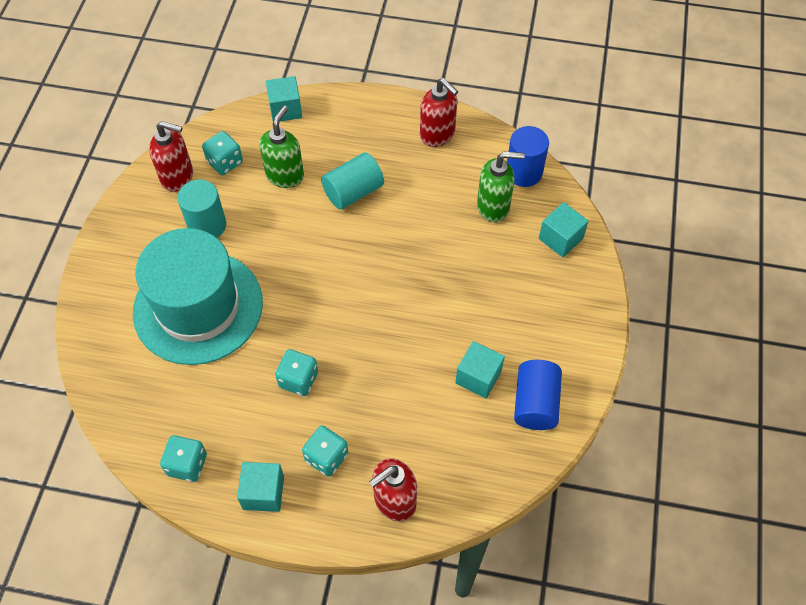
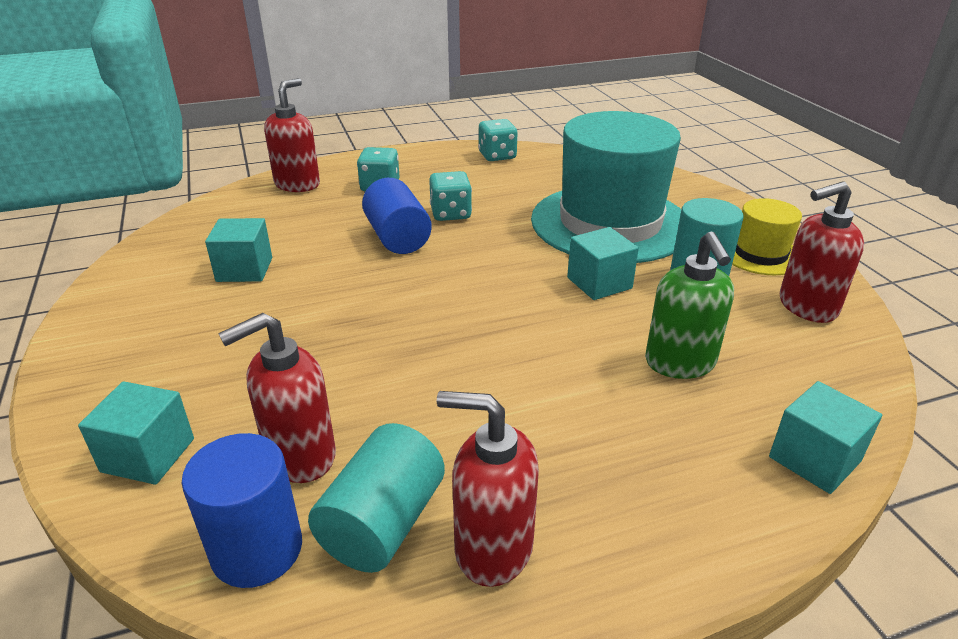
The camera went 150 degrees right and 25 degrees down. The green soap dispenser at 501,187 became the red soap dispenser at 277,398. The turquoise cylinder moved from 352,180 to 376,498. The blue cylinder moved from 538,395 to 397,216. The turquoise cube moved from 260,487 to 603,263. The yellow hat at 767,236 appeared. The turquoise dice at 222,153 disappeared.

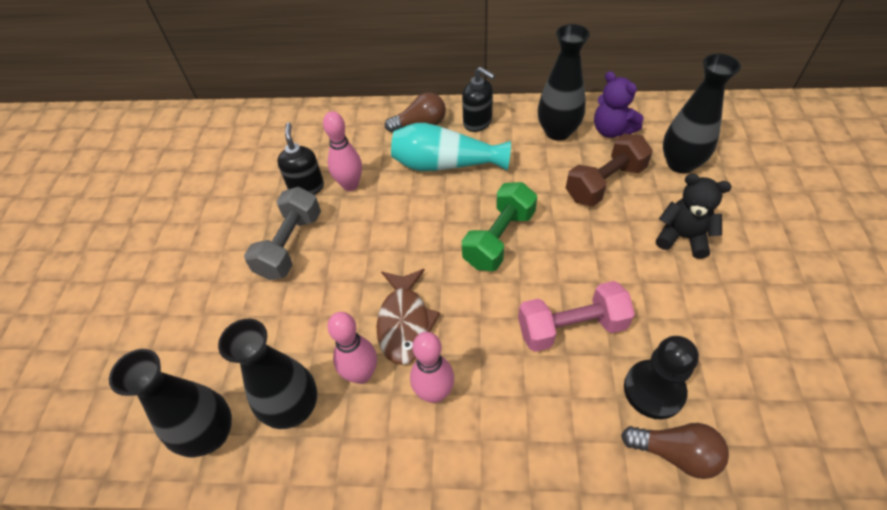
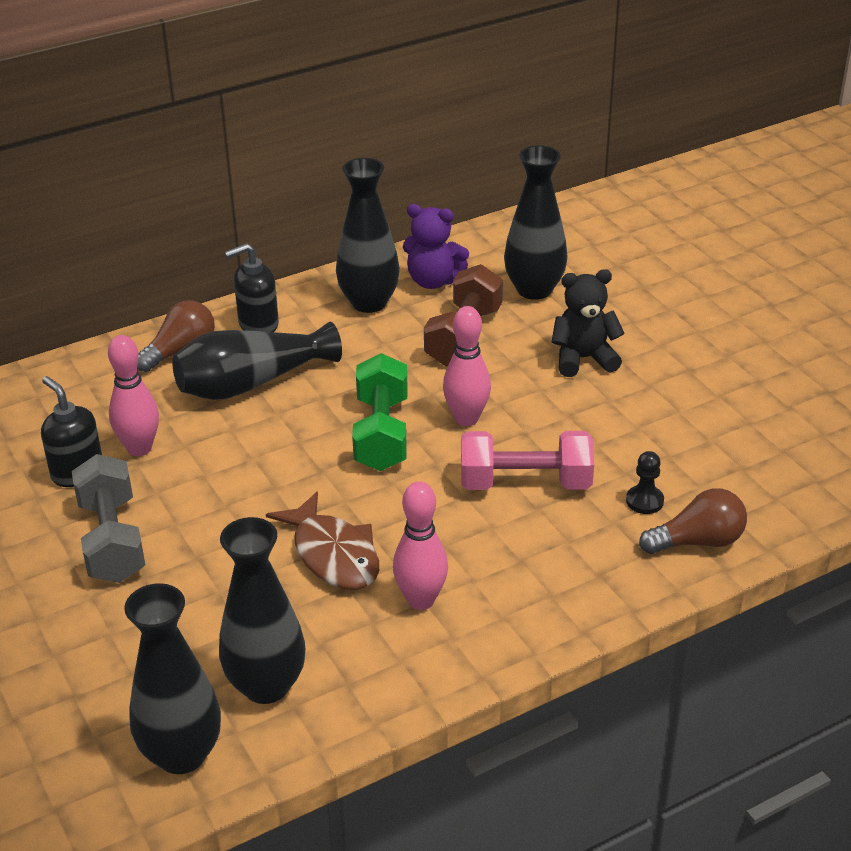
The camera went 35 degrees left and 15 degrees down. The turquoise vase at 451,147 became the black vase at 257,361. The black soap dispenser at 478,99 turned 150 degrees clockwise. The pink bowling pin moved from 352,348 to 467,366. The pink dumbbell at 576,316 turned 45 degrees clockwise. The black pawn at 661,377 changed to 0.54 times the size.

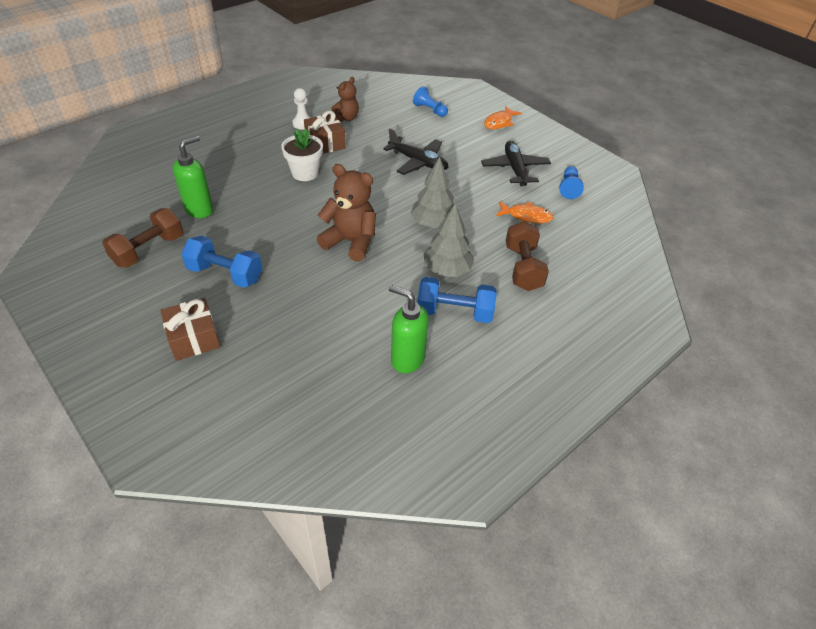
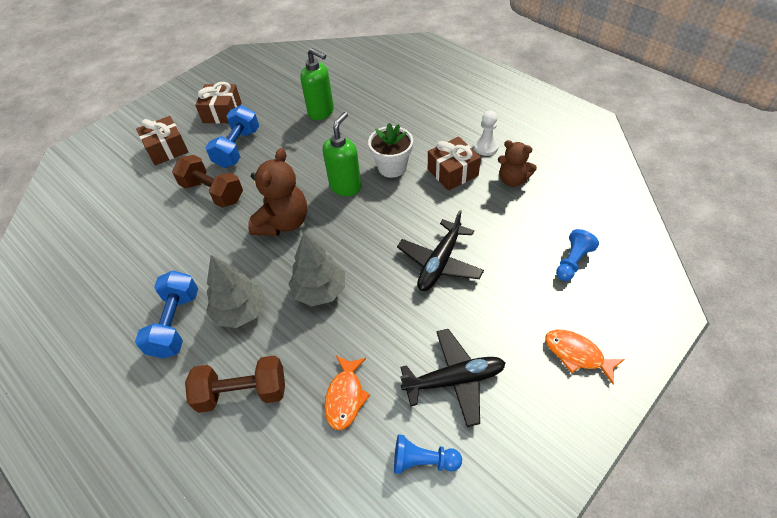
The camera went 90 degrees right and 5 degrees up. The brown dumbbell moved from 142,238 to 207,181. The brown gift at 218,103 appeared. The green soap dispenser moved from 409,329 to 342,154.

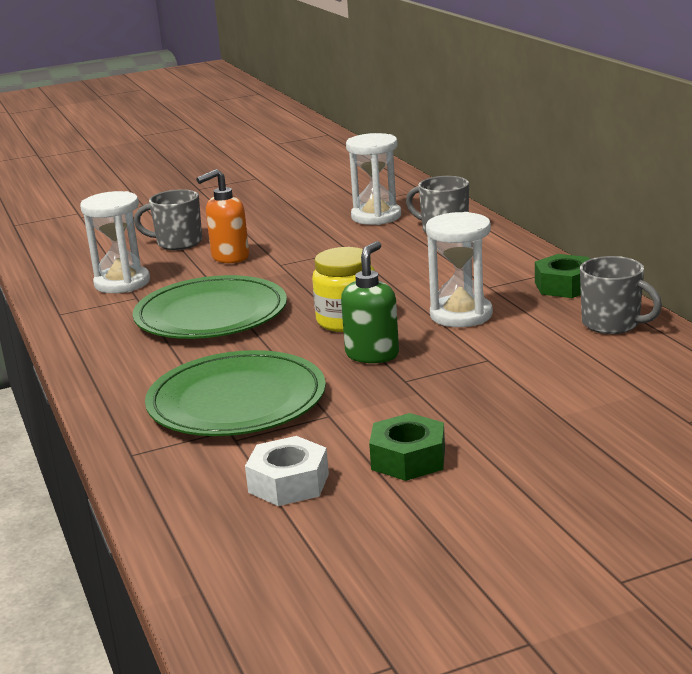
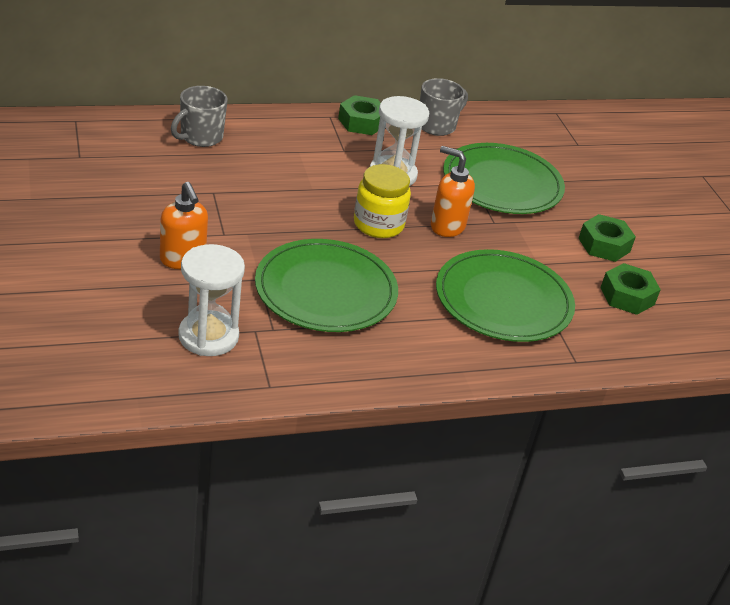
The camera went 90 degrees left and 15 degrees up. The green soap dispenser at 370,302 became the orange soap dispenser at 453,191. The green plate at 504,178 appeared. The white nut at 287,471 became the green nut at 630,289. The grey mug at 168,219 disappeared. The white hourglass at 373,179 disappeared.

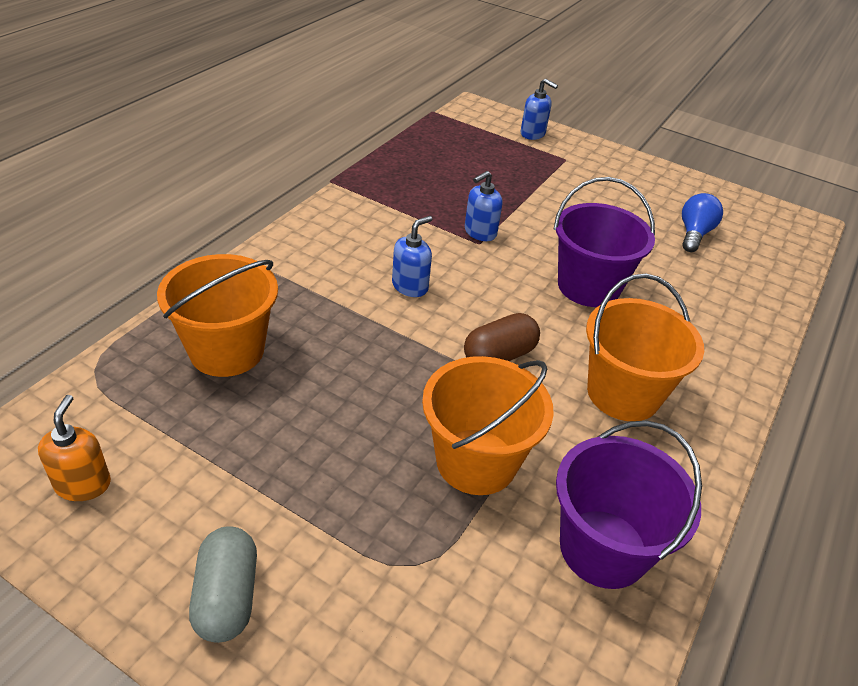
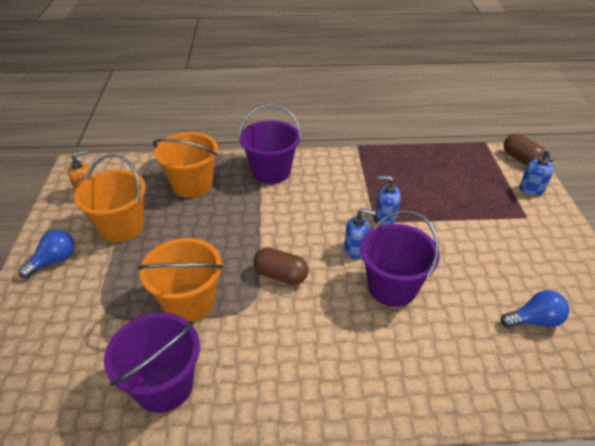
The camera went 60 degrees right and 0 degrees up. The grey capsule at 223,584 was replaced by the blue light bulb at 46,254. The orange bucket moved from 645,347 to 110,198. The purple bucket at 270,144 appeared. The blue soap dispenser moved from 412,256 to 360,233. The brown capsule at 525,149 appeared.

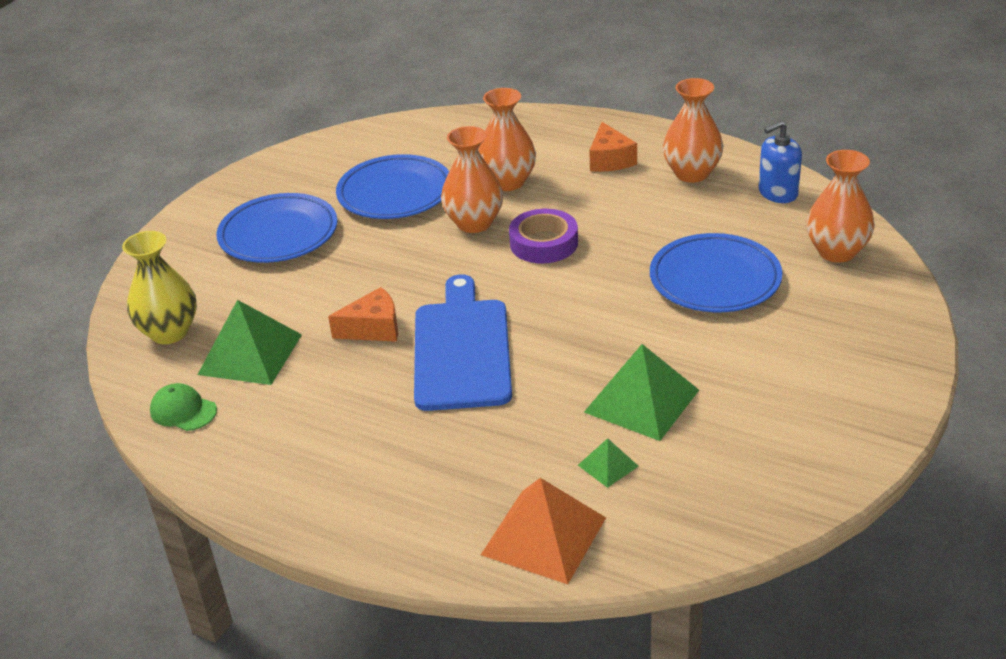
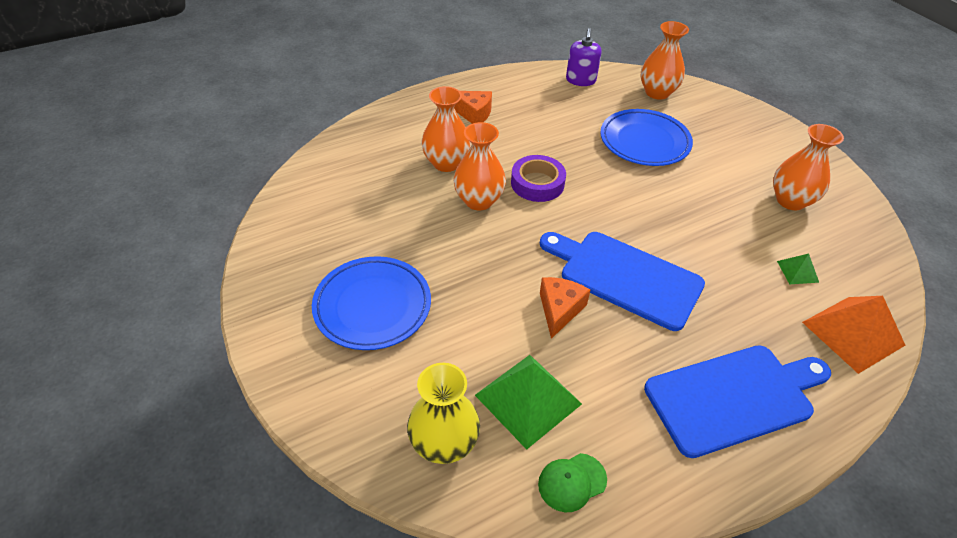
The camera went 60 degrees left and 10 degrees up. The blue soap dispenser at 780,162 became the purple soap dispenser at 584,57. The blue cutting board at 737,401 appeared. The orange vase moved from 693,130 to 808,167. The blue plate at 392,186 disappeared. The green pyramid at 641,392 disappeared.

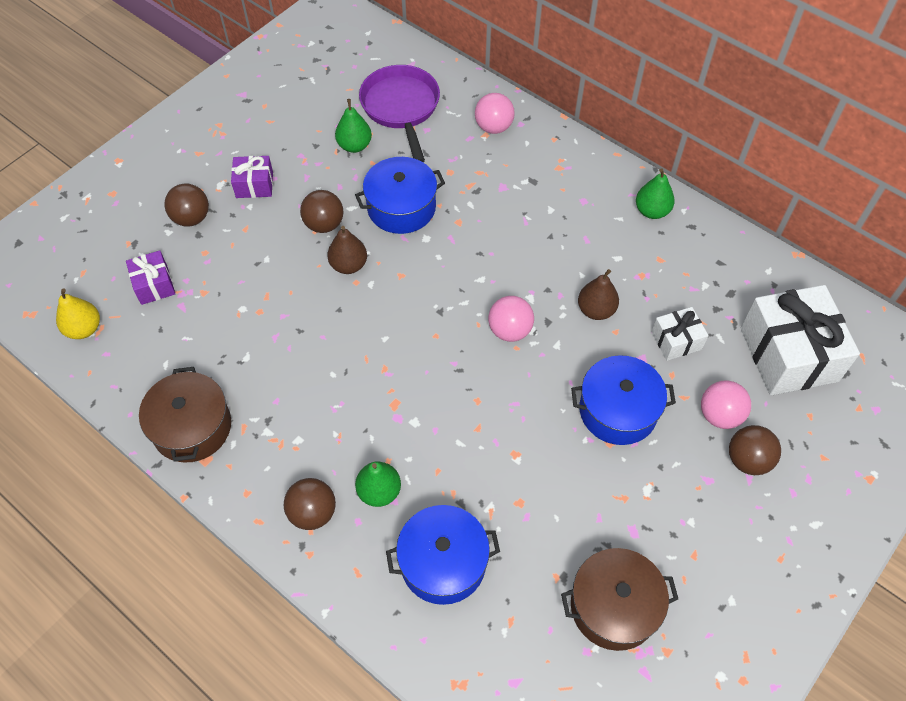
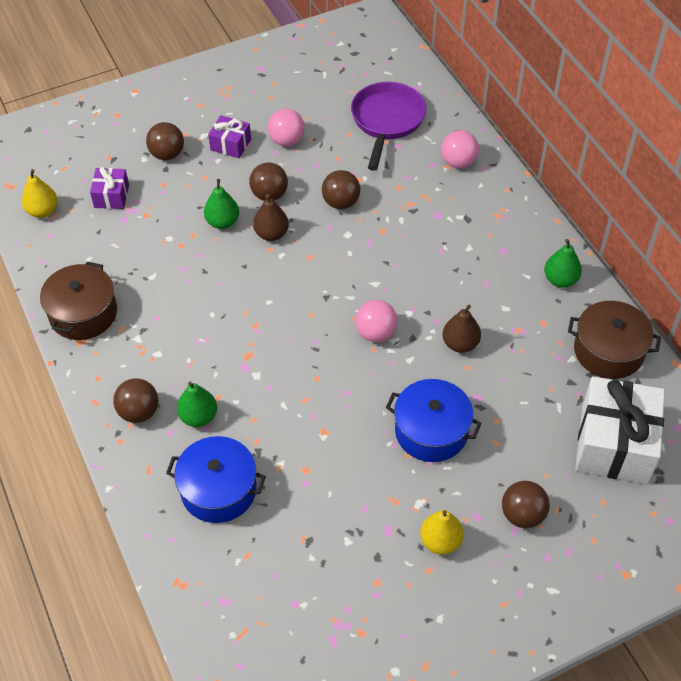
The camera went 25 degrees right and 5 degrees down. The green pear moved from 353,126 to 221,204. The pink ball moved from 726,405 to 286,127. The blue pot at 400,195 was replaced by the brown ball at 341,189. The yellow pear at 442,532 appeared. The brown pot moved from 619,599 to 614,340. The white gift at 680,334 disappeared.

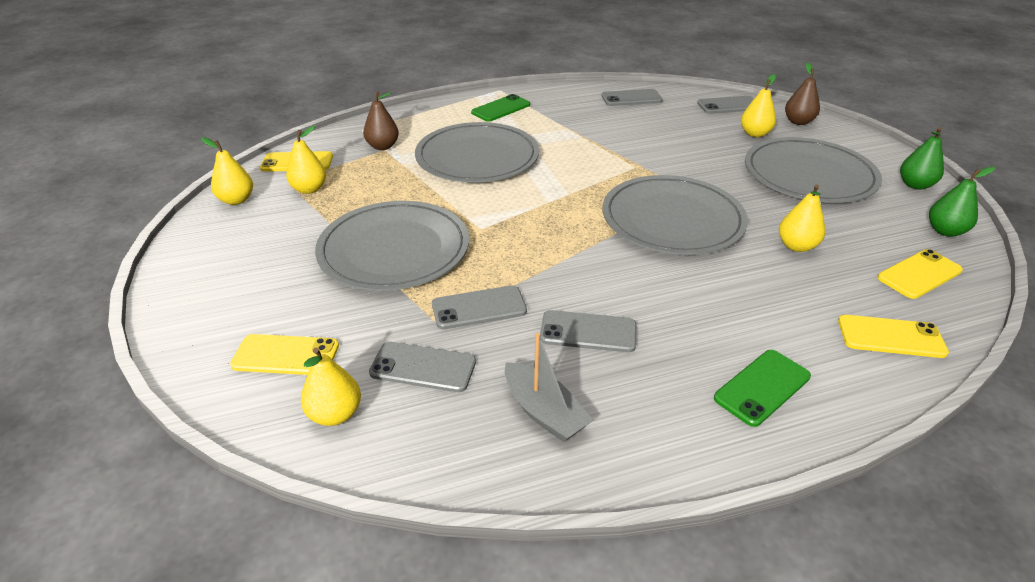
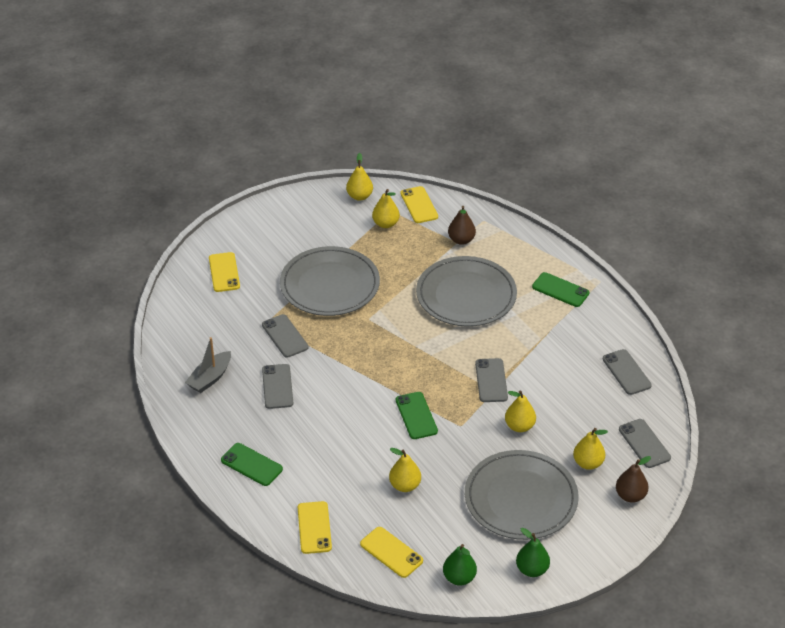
The camera went 75 degrees right and 5 degrees up. The grey plate at 675,215 was replaced by the green phone at 417,415. The grey phone moved from 422,367 to 491,380. The yellow pear moved from 331,386 to 520,411.

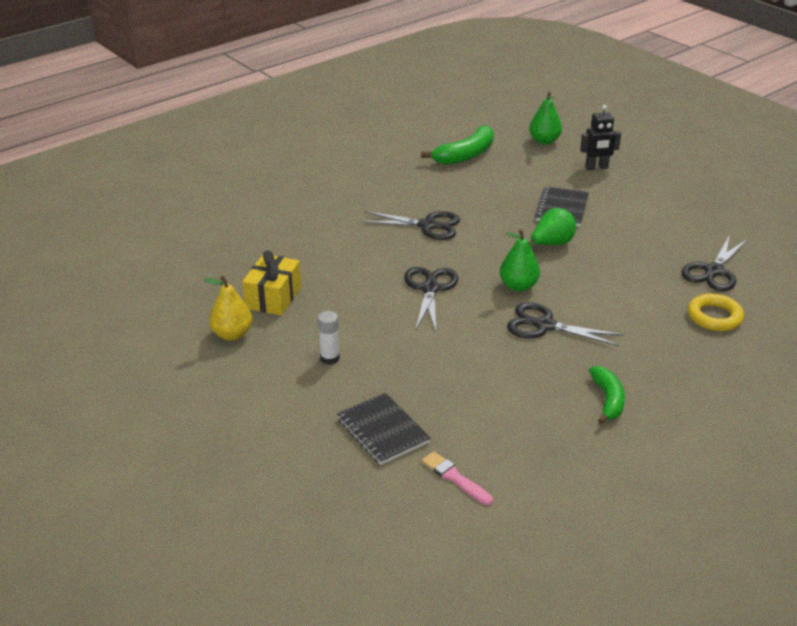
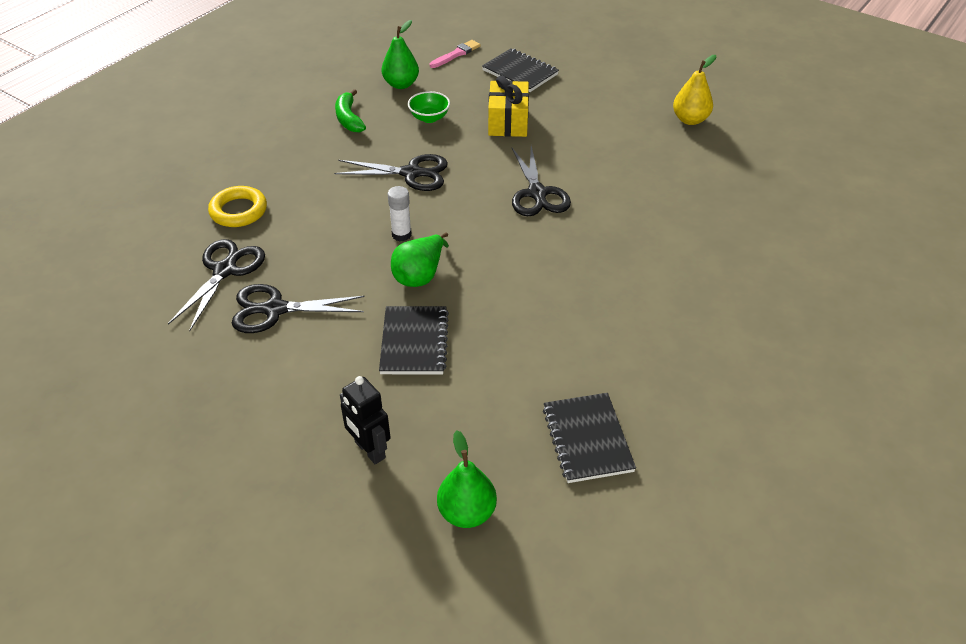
The camera went 165 degrees right and 10 degrees up. The black scissors moved from 410,225 to 298,308. The black robot at 600,137 turned 105 degrees counterclockwise. The green pear moved from 520,260 to 400,54. The white glue stick moved from 329,338 to 399,213. The green bowl at 429,107 appeared. The pink brush at 457,478 turned 75 degrees counterclockwise. The yellow gift moved from 271,282 to 508,106. The green banana at 457,145 was replaced by the black notebook at 589,438.

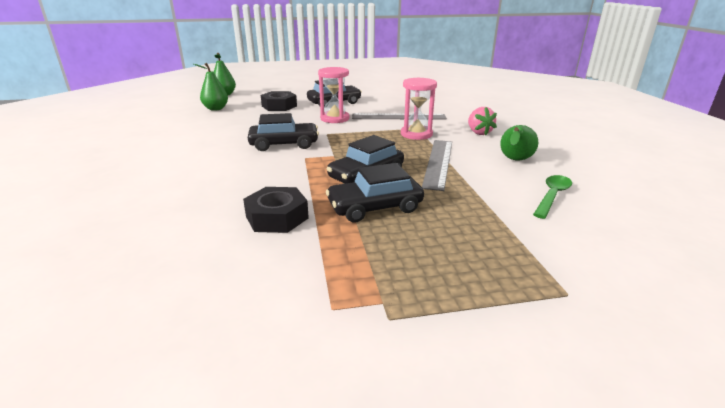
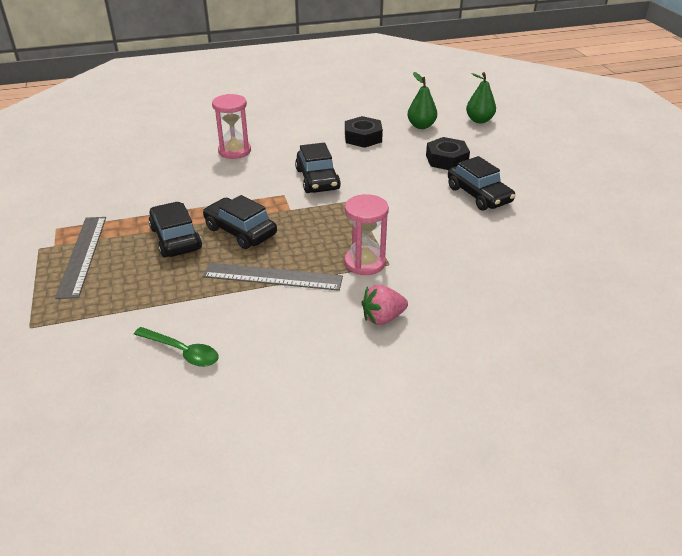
The camera went 85 degrees right and 10 degrees up. The grey ruler moved from 399,116 to 80,258. The pink hourglass moved from 333,95 to 231,126. The black nut moved from 276,210 to 364,132. The green pear at 519,142 disappeared.

